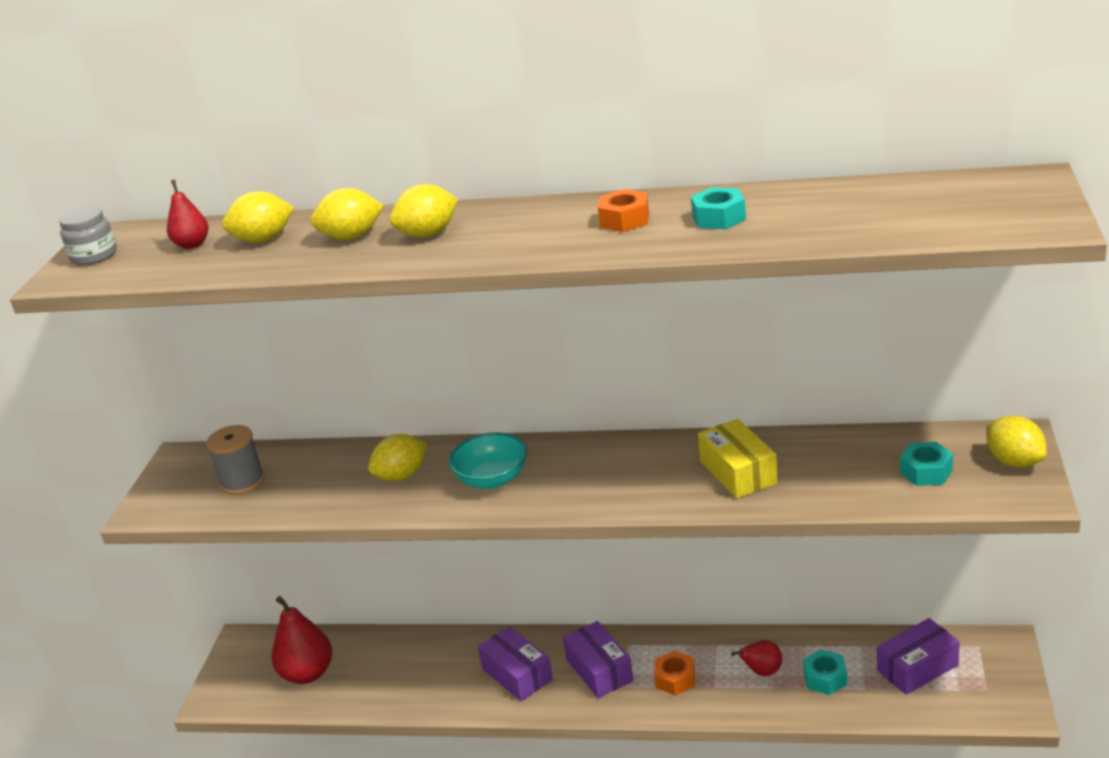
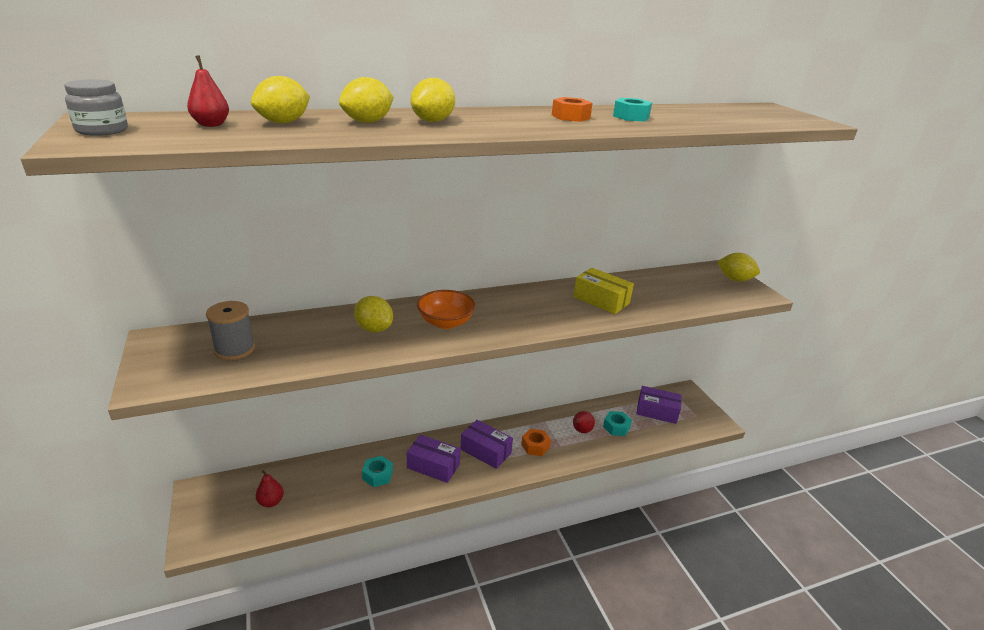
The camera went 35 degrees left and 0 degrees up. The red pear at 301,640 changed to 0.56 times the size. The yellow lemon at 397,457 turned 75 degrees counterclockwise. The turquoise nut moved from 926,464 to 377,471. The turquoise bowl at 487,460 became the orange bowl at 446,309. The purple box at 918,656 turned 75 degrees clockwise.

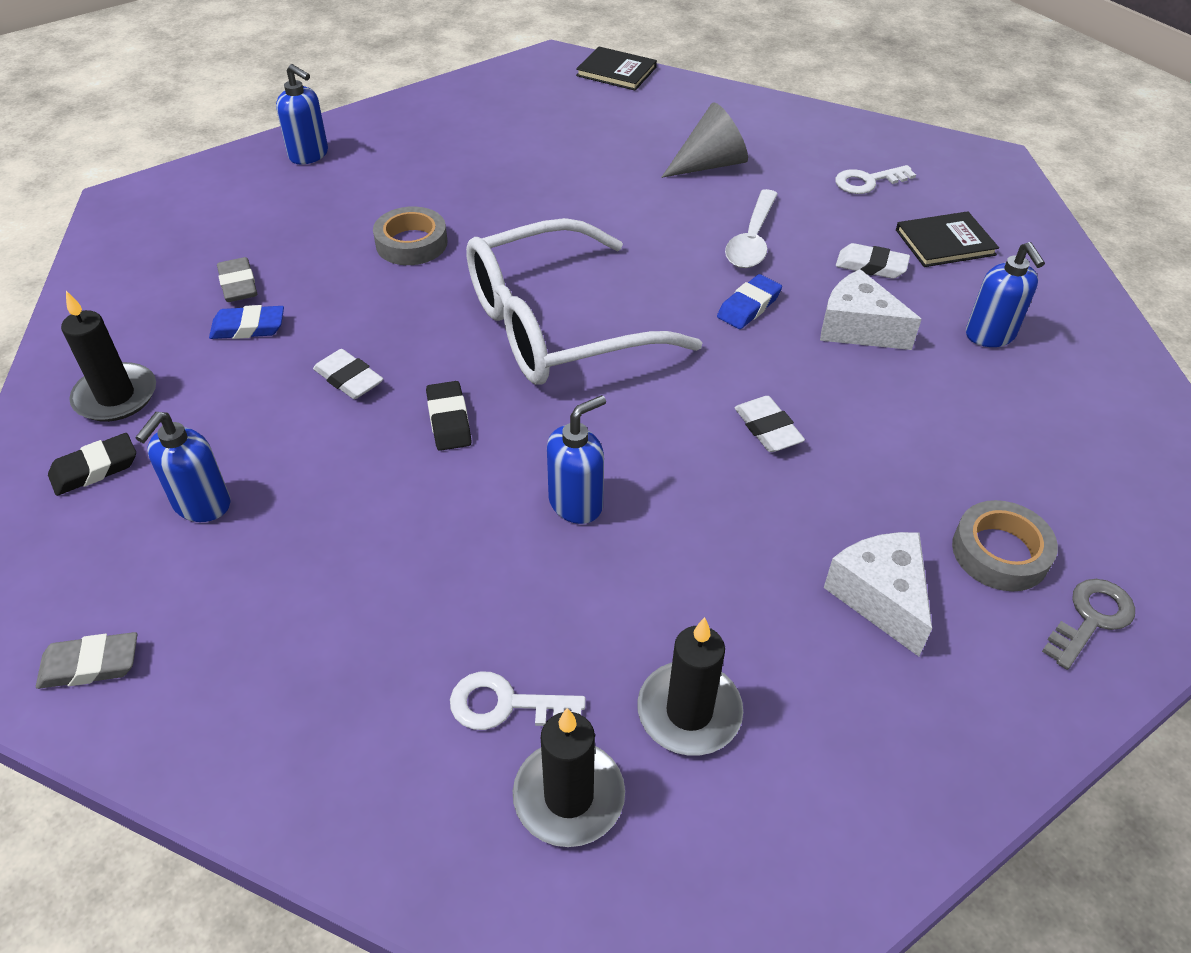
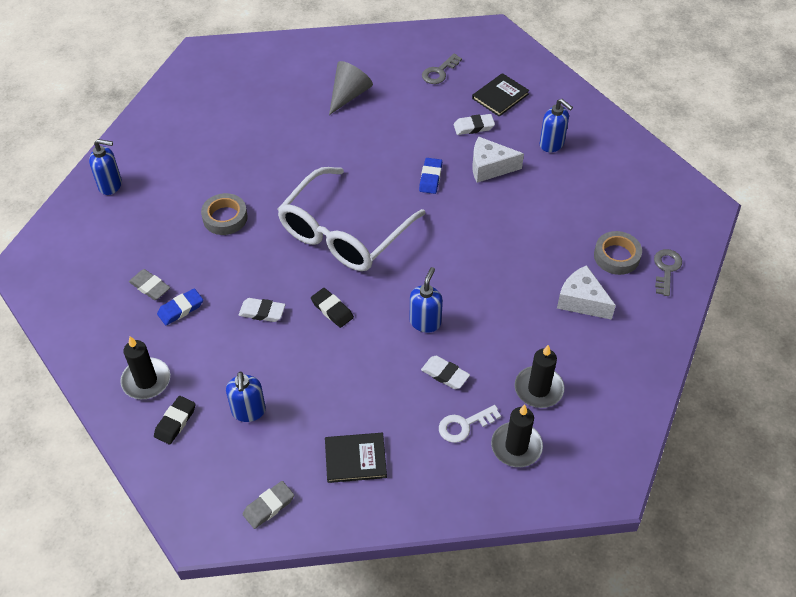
The camera went 30 degrees left and 5 degrees up. The black book moved from 616,69 to 356,458. The white eraser moved from 770,424 to 445,372. The white key at 875,179 became the grey key at 442,69. The white spoon at 751,228 disappeared.

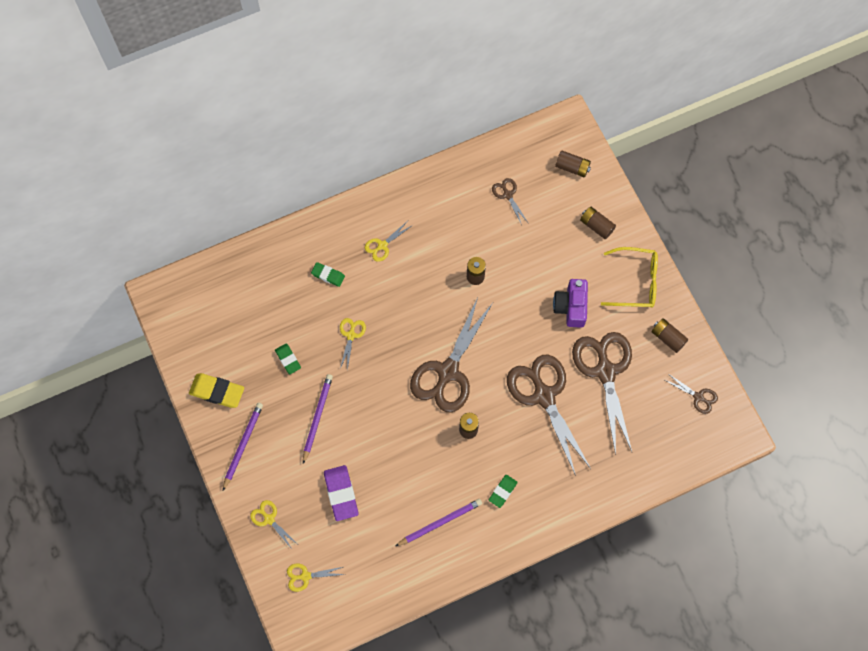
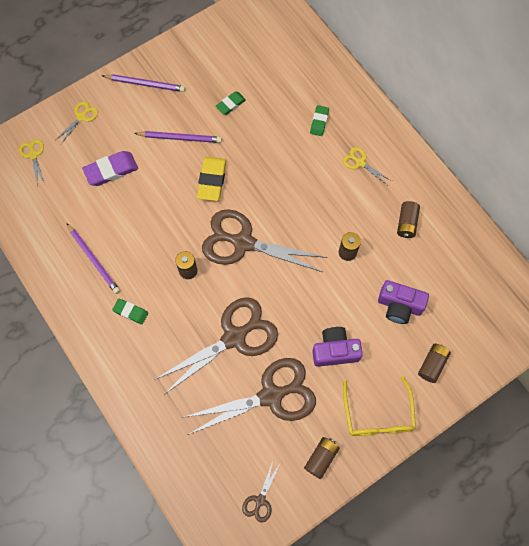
The camera went 80 degrees right and 0 degrees up. The yellow eraser moved from 216,390 to 212,178. The purple camera at 403,302 appeared. The brown battery moved from 573,163 to 408,219. The yellow scissors at 353,344 disappeared. The brown scissors at 509,201 disappeared.

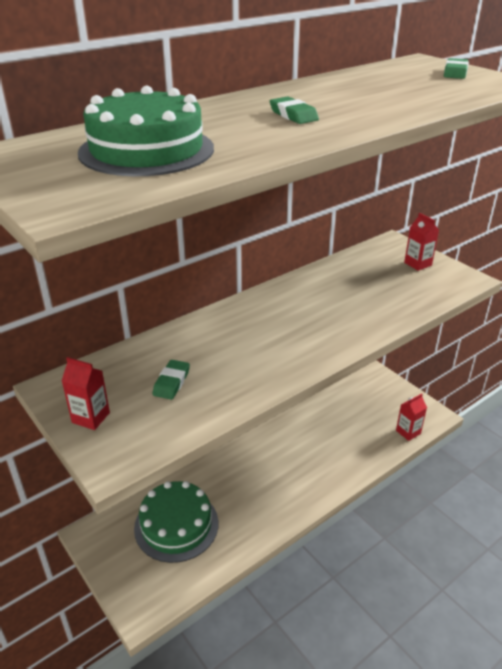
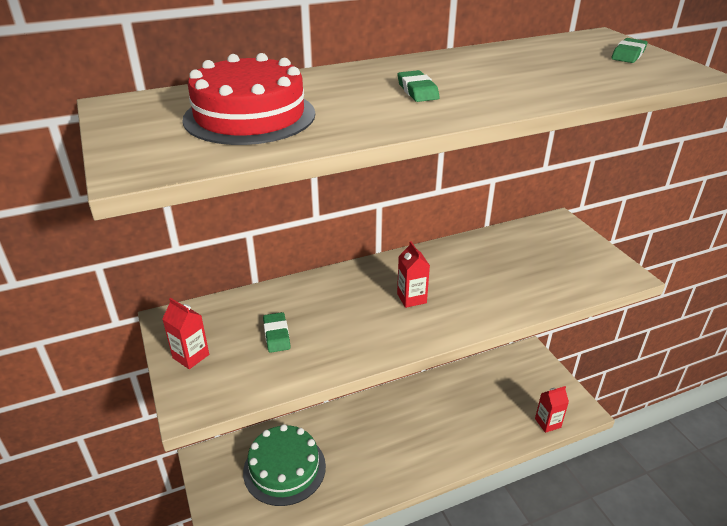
The camera went 15 degrees right and 0 degrees up. The green cake at 146,131 became the red cake at 248,99. The green eraser at 171,380 turned 45 degrees counterclockwise. The red carton moved from 421,242 to 413,274.

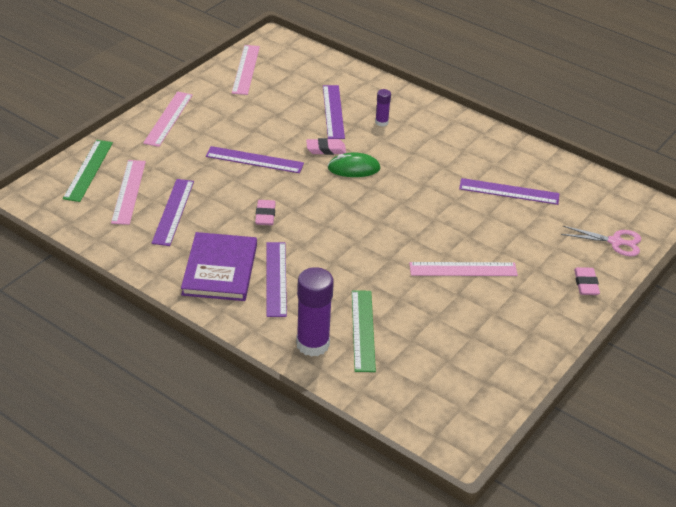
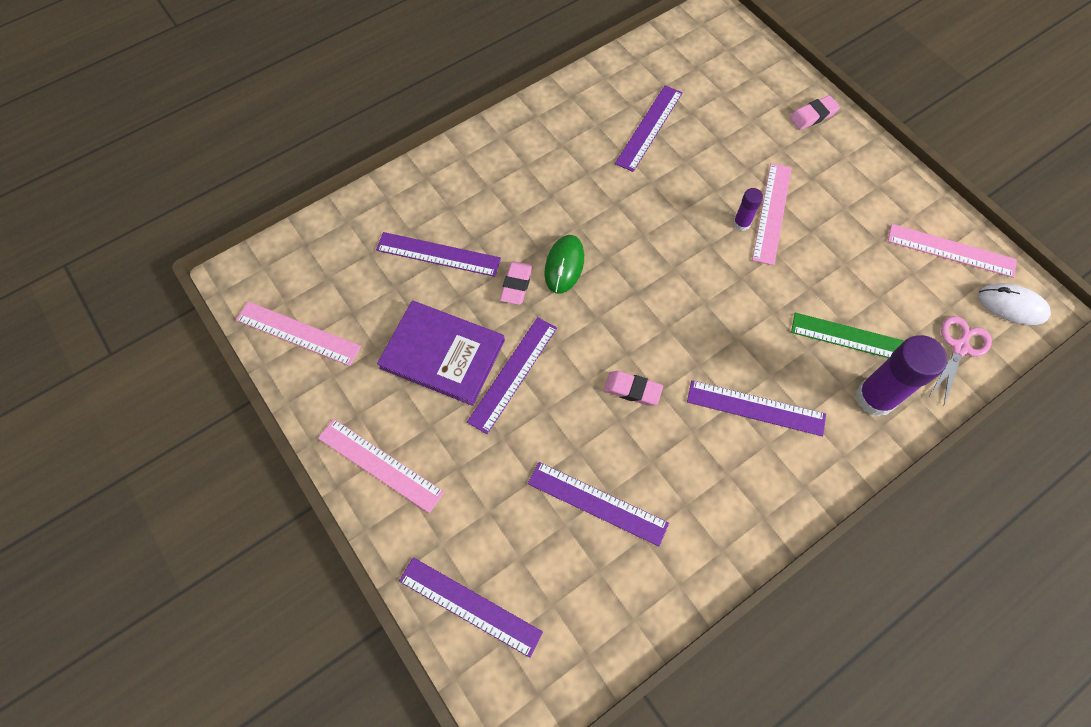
The camera went 70 degrees left and 25 degrees up. The purple book moved from 219,266 to 441,353. The green ruler at 88,171 became the purple ruler at 471,607. The purple glue stick moved from 383,108 to 748,209. The pink eraser at 587,281 turned 45 degrees counterclockwise. The pink ruler moved from 128,192 to 952,251. The pink scissors moved from 601,241 to 960,360. The white mouse at 1014,304 appeared.

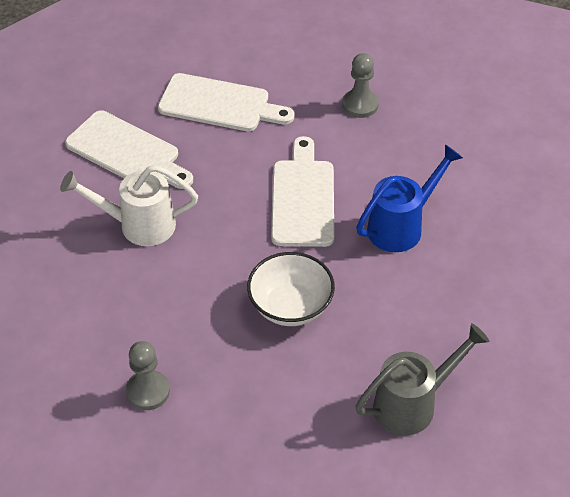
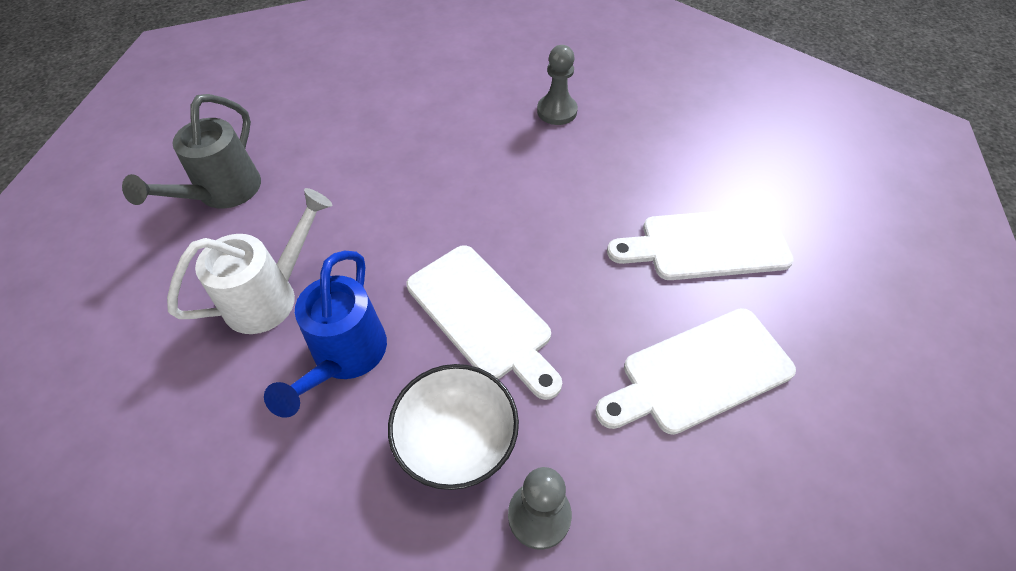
The camera went 140 degrees right and 5 degrees up. The white watering can moved from 129,205 to 249,261. The white bowl moved from 291,289 to 453,427. The grey pawn moved from 148,375 to 557,85.

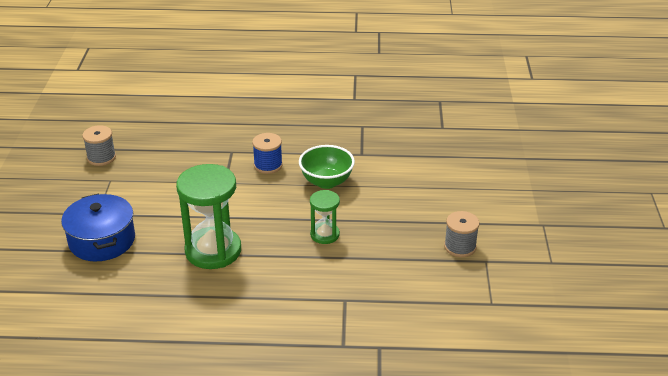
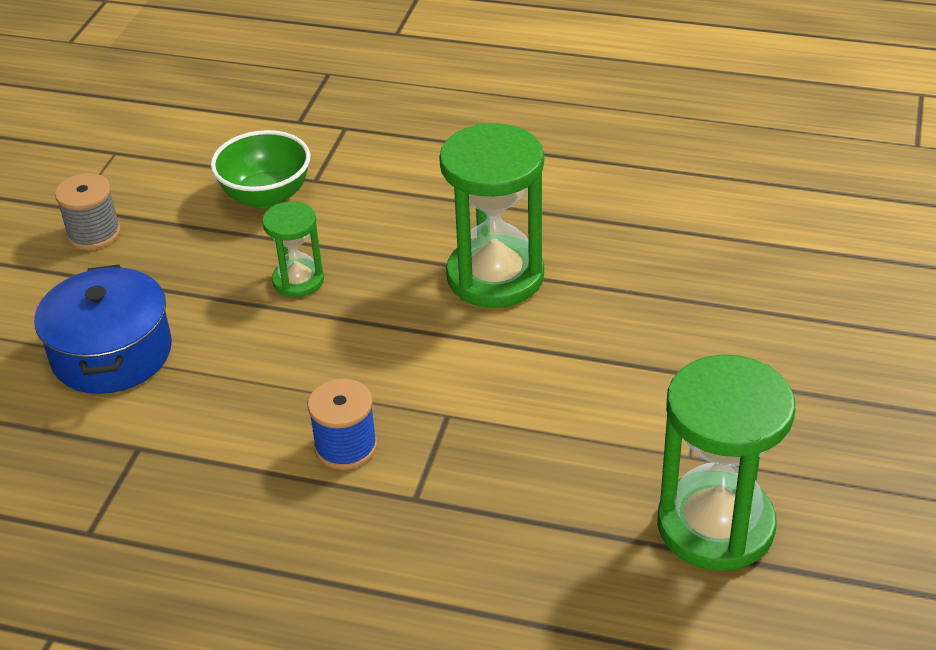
The camera went 165 degrees left and 5 degrees up. The blue pot moved from 98,227 to 103,329. The green bowl moved from 327,167 to 260,169. The grey spool at 99,145 was replaced by the green hourglass at 726,462.

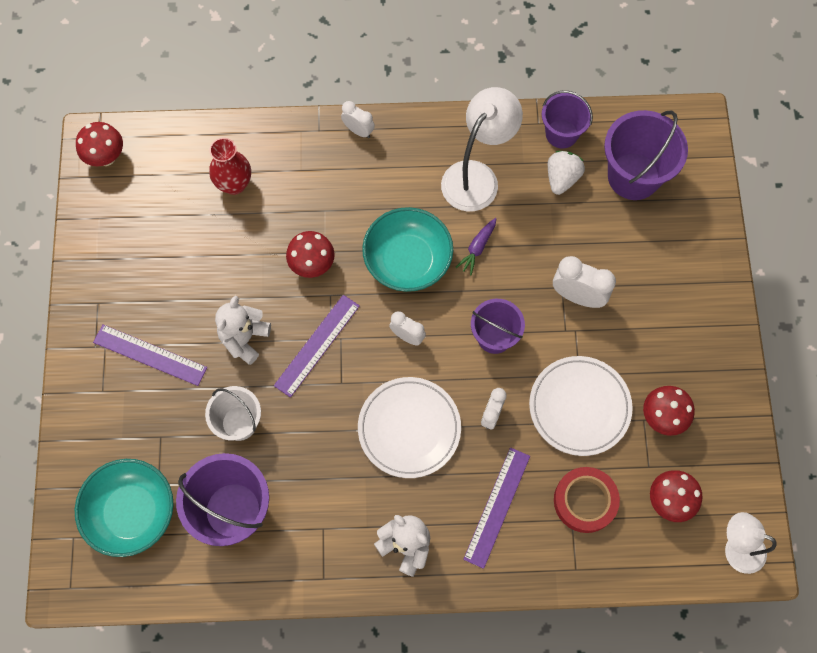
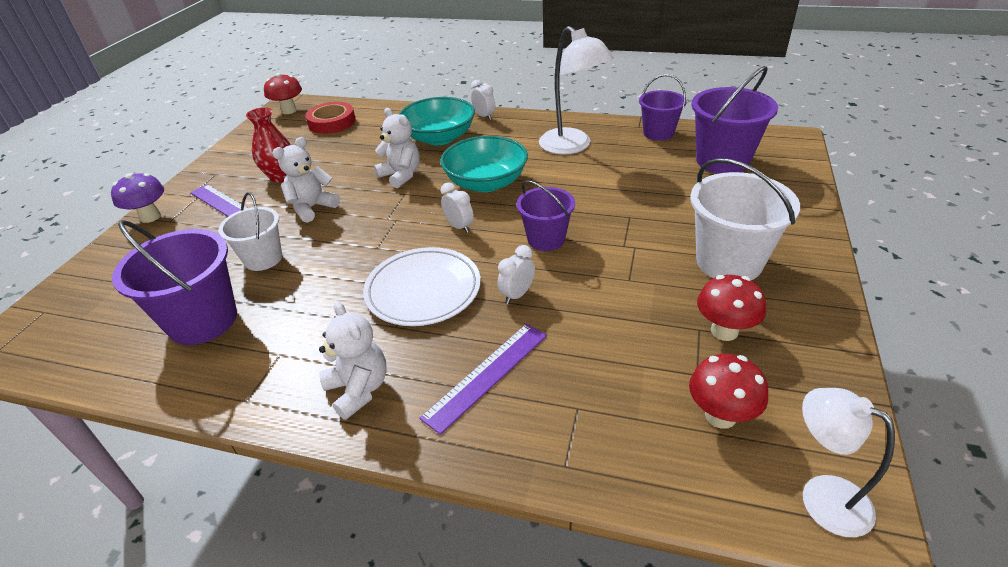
The camera went 20 degrees right and 30 degrees down. The purple mushroom at 137,198 appeared. The red vase moved from 230,166 to 268,144. The red tape moved from 587,500 to 330,118. The red mushroom at 310,254 was replaced by the white teddy bear at 397,148. The turquoise bowl moved from 124,508 to 437,121. The white lamp at 482,149 turned 90 degrees clockwise. The white bucket at 745,219 appeared. The purple ruler at 317,346 disappeared. The purple carrot at 476,247 disappeared. The white plate at 581,406 disappeared. The white strawberry at 566,173 disappeared. The white clock at 584,282 disappeared.

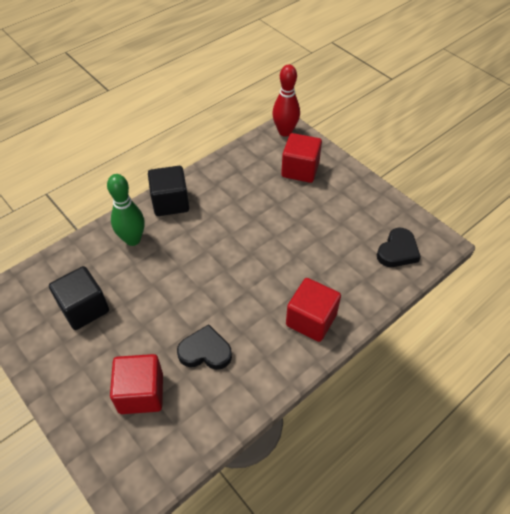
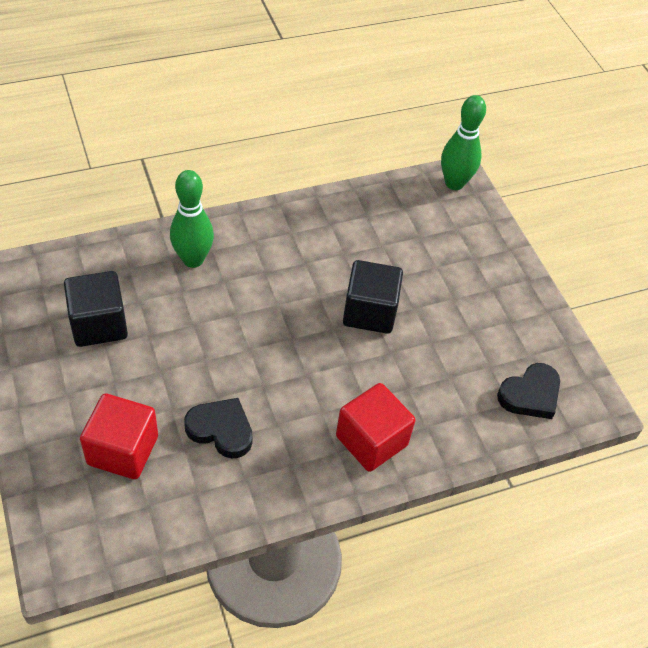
The camera went 15 degrees right and 0 degrees up. The black cube moved from 168,191 to 373,297. The red bowling pin at 286,100 became the green bowling pin at 463,142. The red cube at 301,158 disappeared.

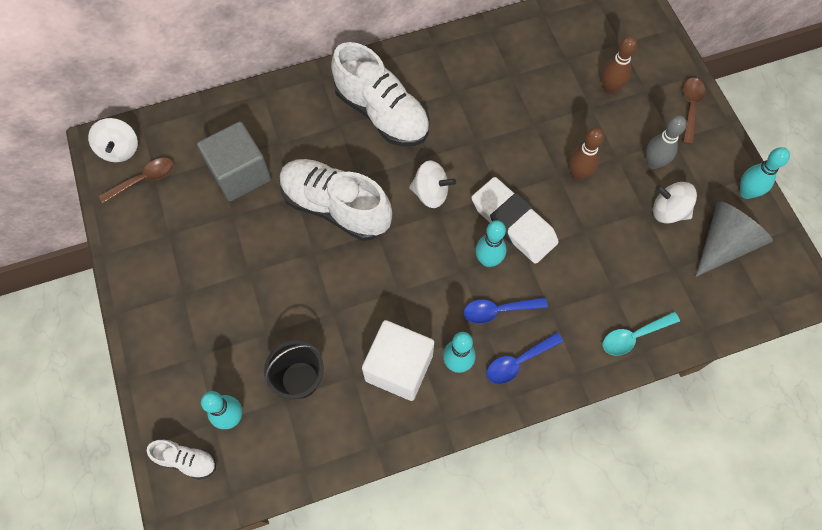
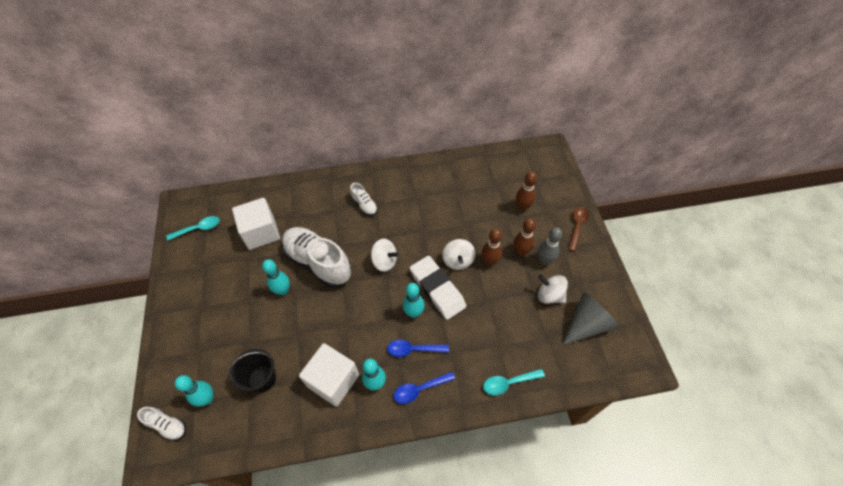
The camera went 10 degrees right and 10 degrees down. The brown spoon at 136,180 became the turquoise spoon at 193,228. The grey cube at 234,161 became the white cube at 256,224. The turquoise bowling pin moved from 765,173 to 276,277. The white shoe at 380,94 changed to 0.47 times the size. The white spinning top moved from 113,140 to 459,254. The brown bowling pin at 525,237 appeared.

